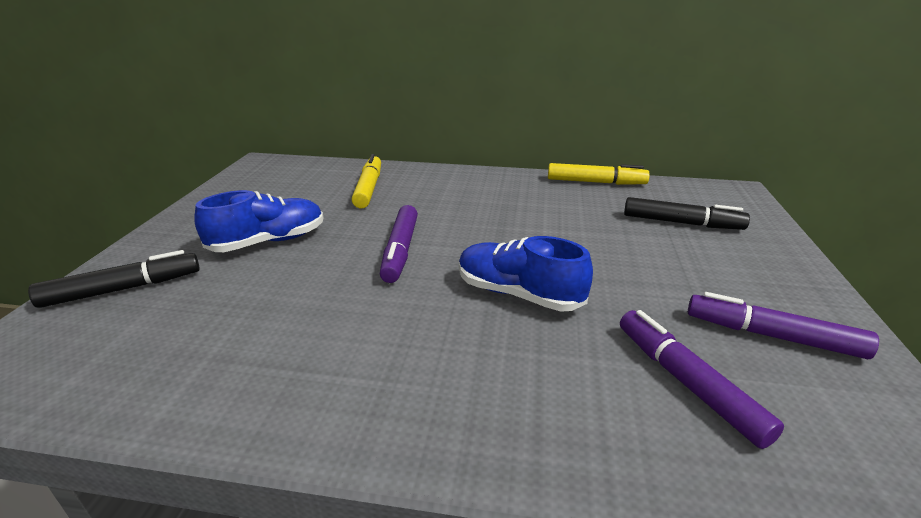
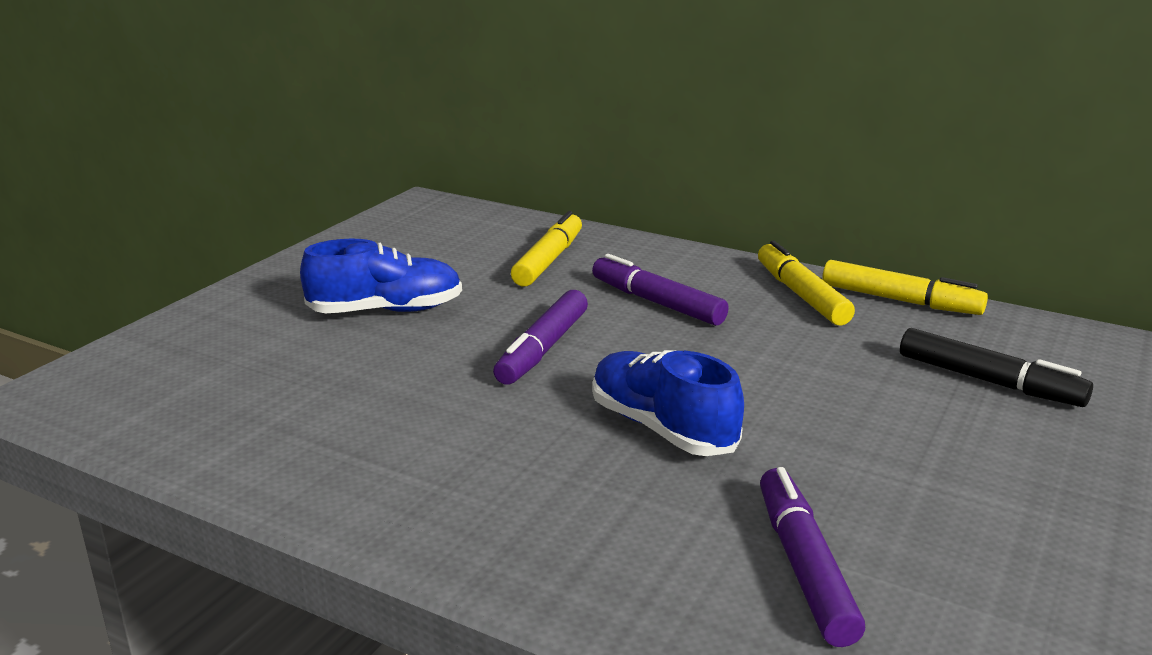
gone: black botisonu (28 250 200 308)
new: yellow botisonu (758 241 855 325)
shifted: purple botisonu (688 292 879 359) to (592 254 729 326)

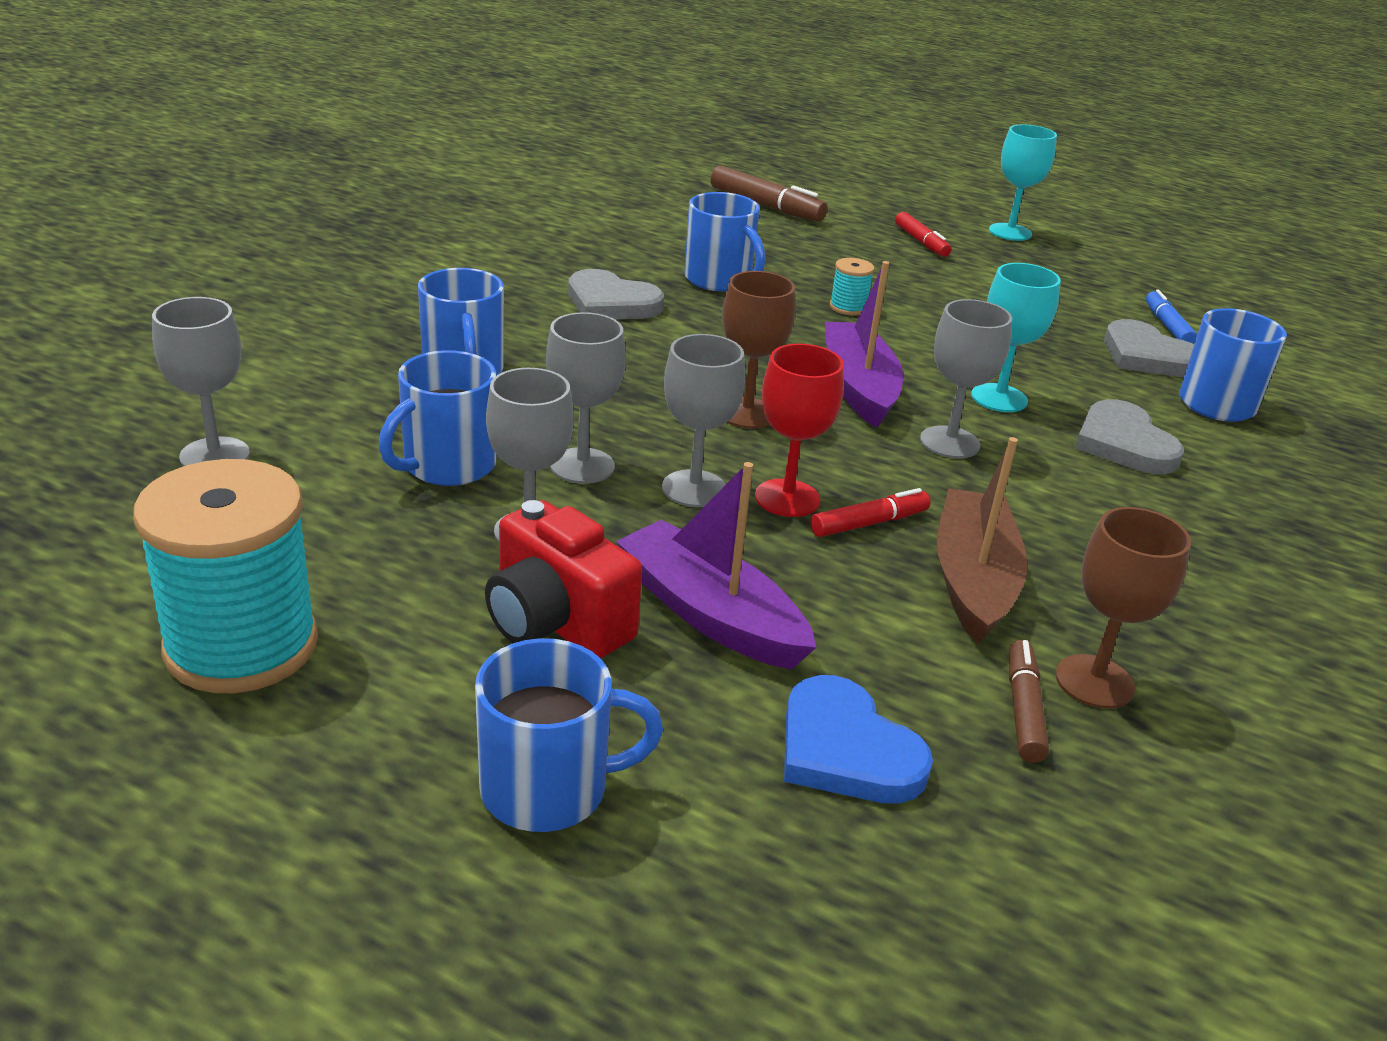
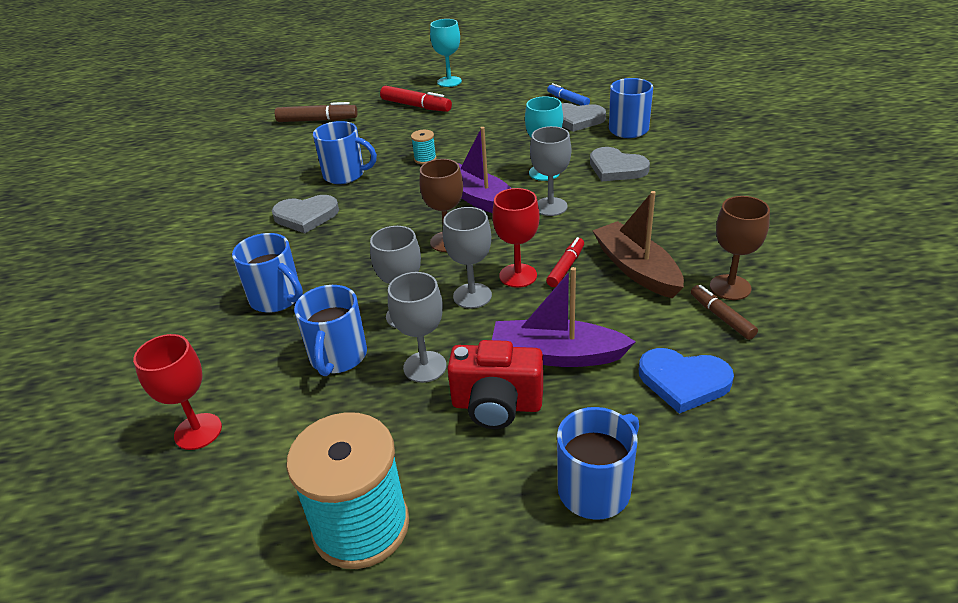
repainted: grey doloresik (152 297 250 466) to red doloresik (133 334 222 450)
scaled: red botisonu (895 212 951 257) = (380 86 452 112) x1.56

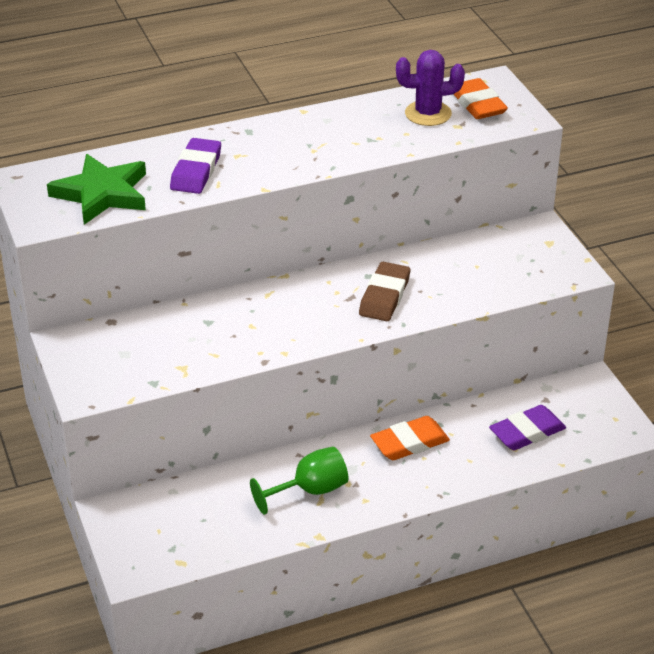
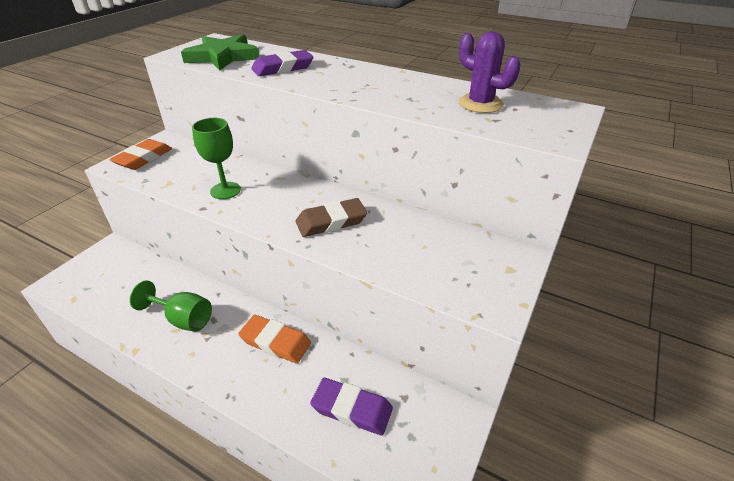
new: green doloresik (192 118 241 199)
shifted: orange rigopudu (453 78 508 119) to (109 139 172 170)

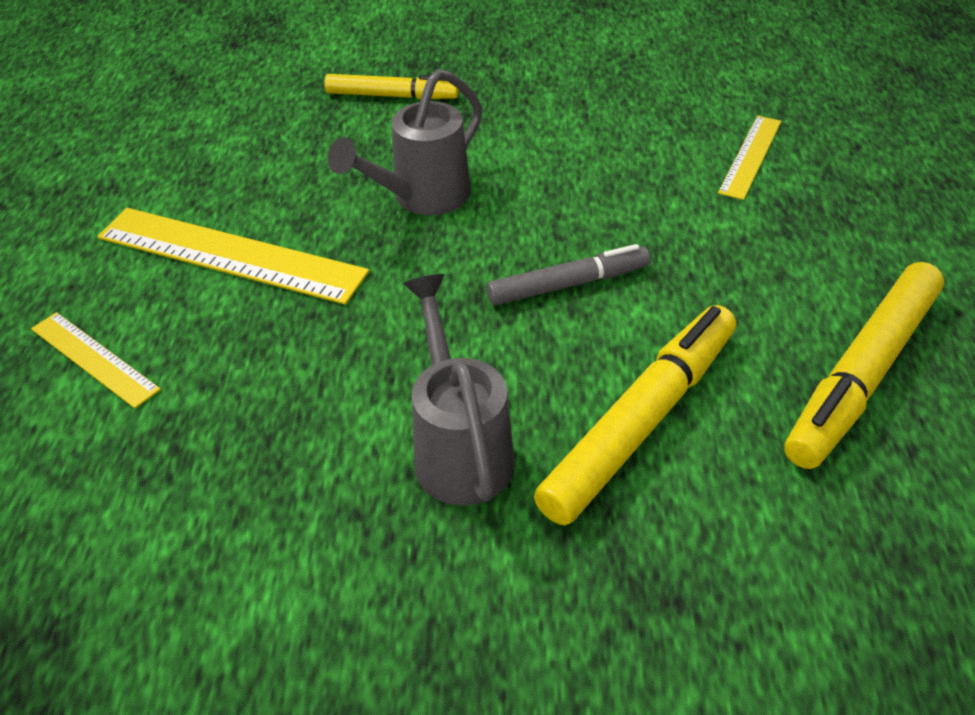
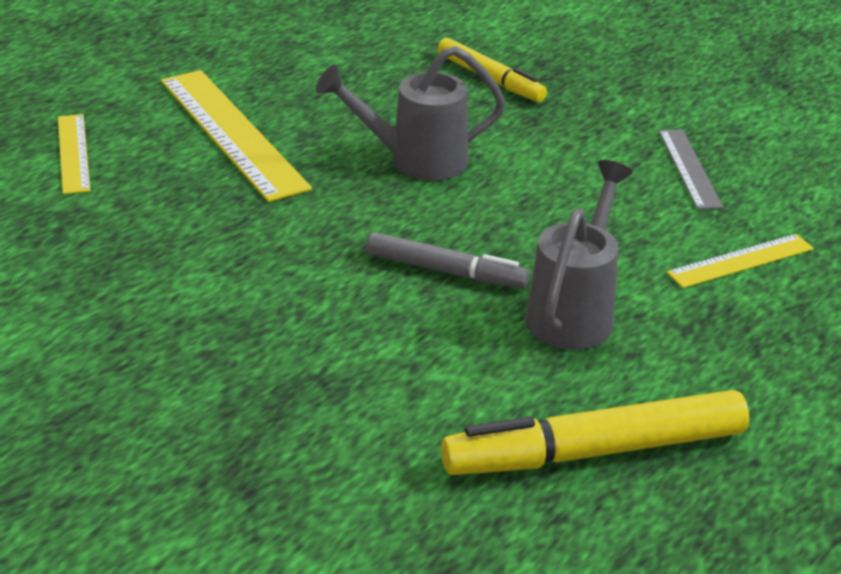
gone: yellow botisonu (534 305 736 525)
new: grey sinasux (659 129 723 210)
shifted: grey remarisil (403 274 514 506) to (526 160 633 350)

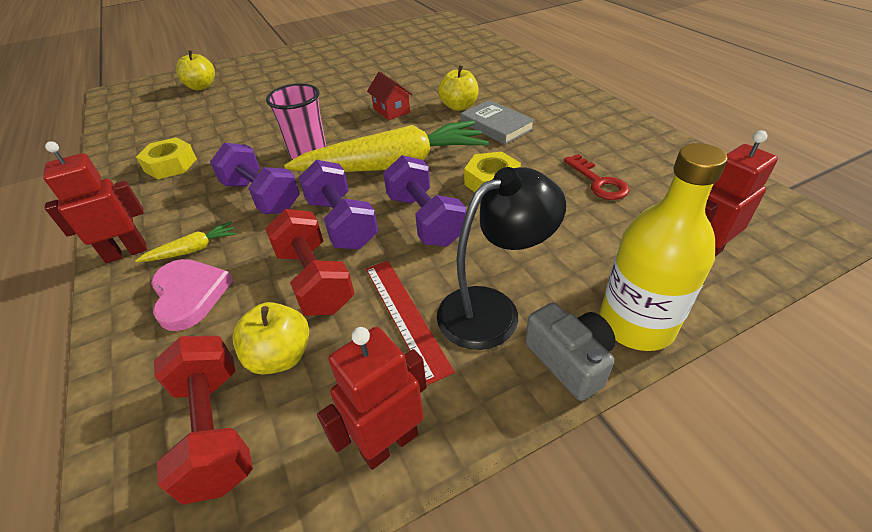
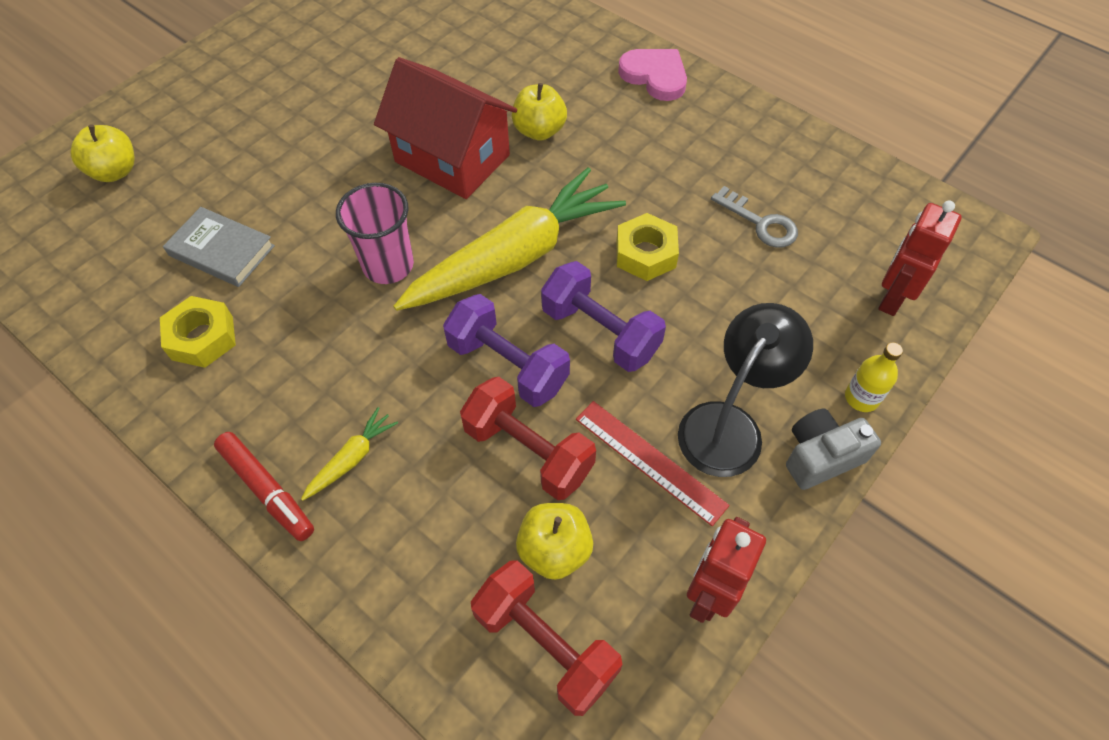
gone: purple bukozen (210 143 300 214)
shifted: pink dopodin (151 259 233 331) to (618 49 687 101); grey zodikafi (460 100 535 144) to (163 207 275 287)
swapped: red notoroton (43 141 147 264) to red botisonu (214 432 314 541)
repainted: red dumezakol (564 154 629 200) to grey dumezakol (711 186 798 248)
rotated: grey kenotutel (525 302 616 401) = (786 409 881 490) 60 degrees counterclockwise
scaled: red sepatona (367 72 413 120) = (374 57 517 199) x2.05; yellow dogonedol (600 143 728 351) = (845 343 903 412) x0.49

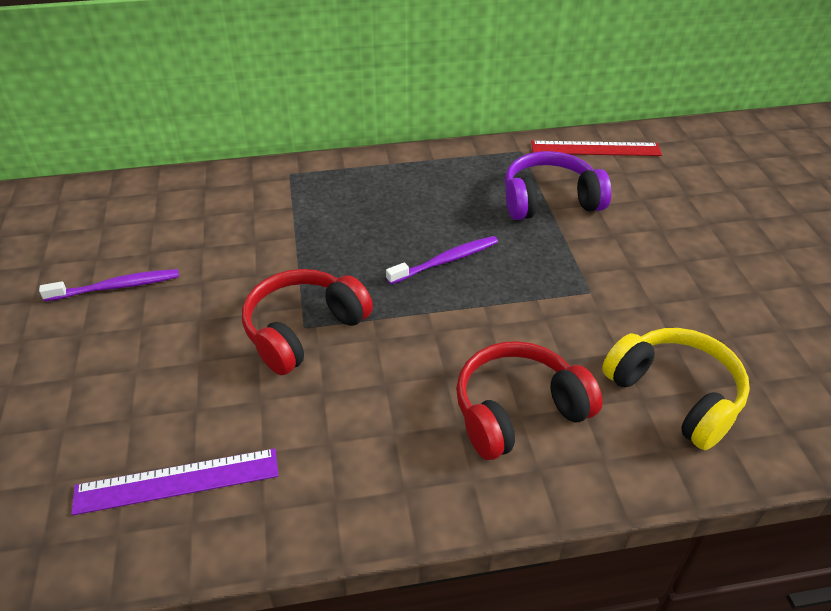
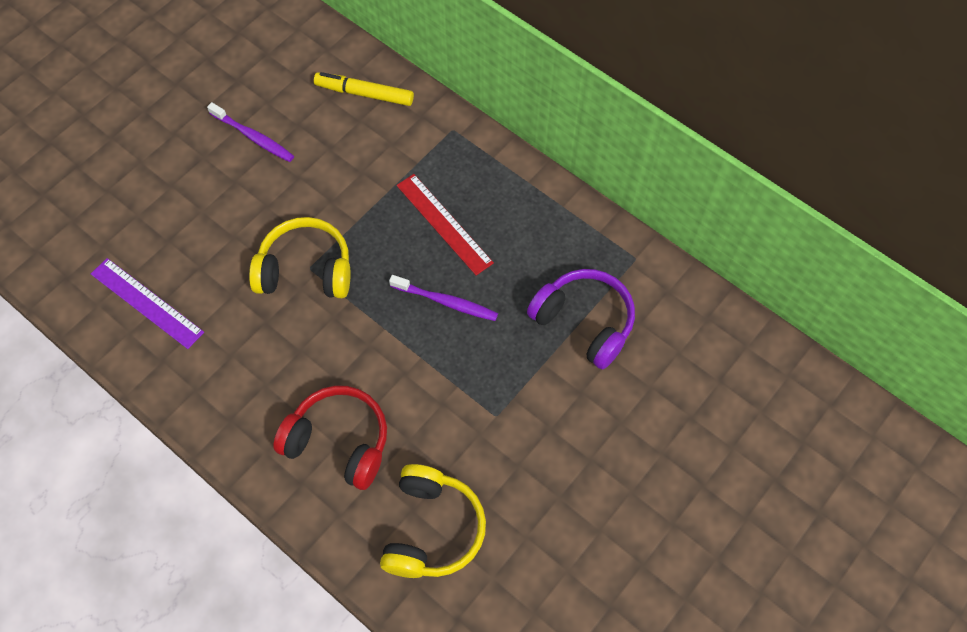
new: yellow botisonu (314 72 414 106)
shifted: red sinasux (531 141 662 156) to (396 174 494 275)
repainted: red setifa (242 269 373 375) to yellow setifa (249 217 350 298)

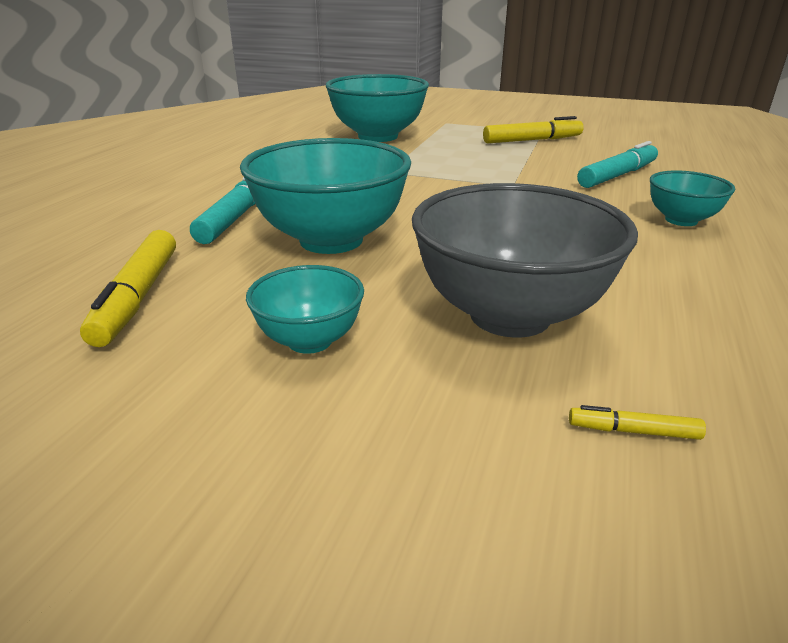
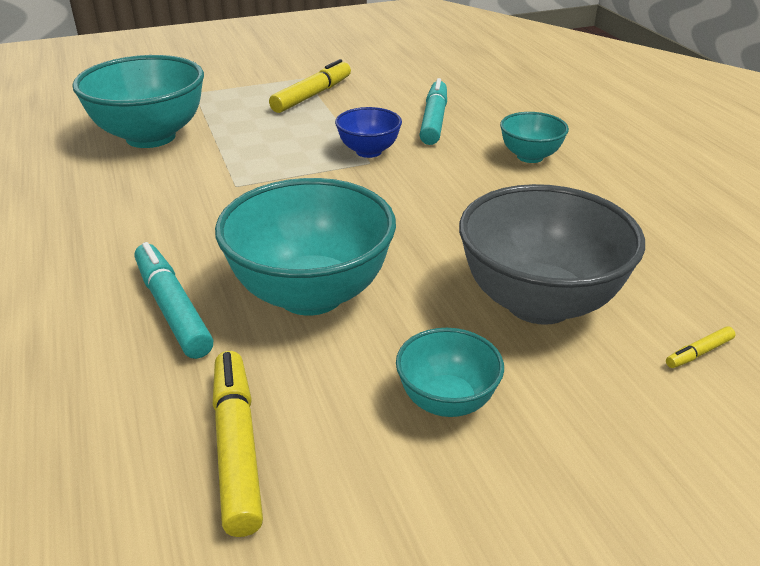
new: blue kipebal (335 107 402 158)
rotated: yellow botisonu (80 230 176 347) = (213 351 263 537) 150 degrees counterclockwise

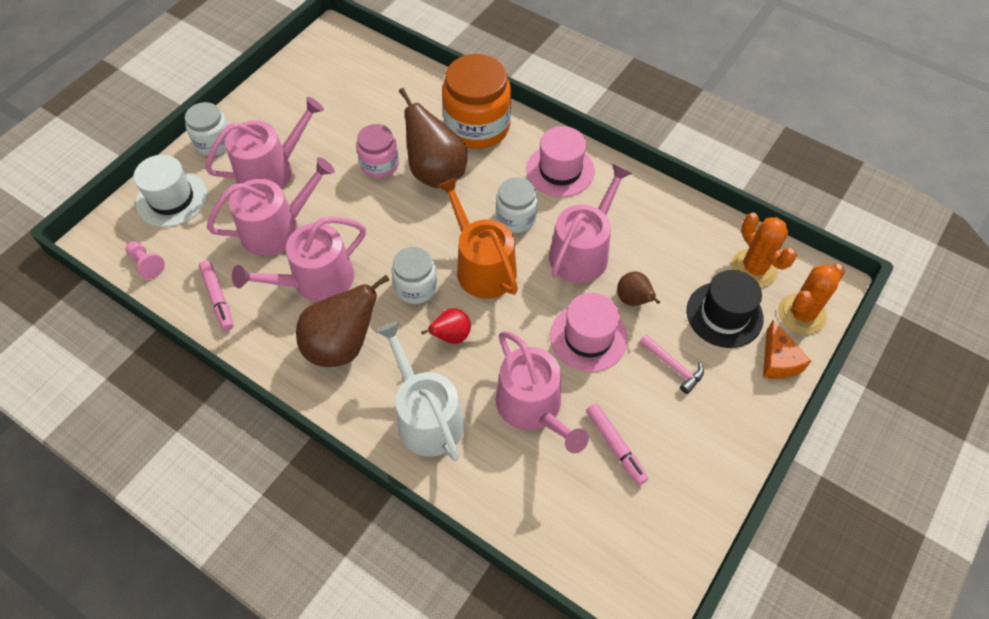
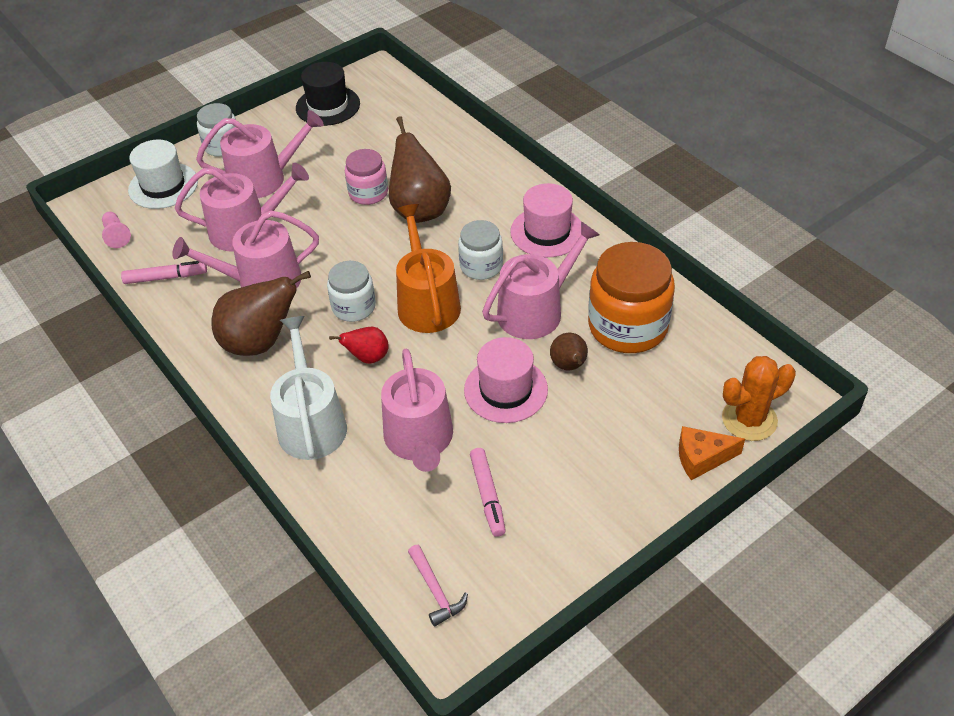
gone: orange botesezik (731 213 797 287)
shifted: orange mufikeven (442 54 511 149) to (588 242 675 353); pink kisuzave (639 335 704 394) to (408 545 468 627); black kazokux (687 270 764 348) to (296 62 360 126)
rotated: pink botisonu (199 261 234 331) = (121 261 207 284) 90 degrees counterclockwise; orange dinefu (763 320 811 379) = (679 426 745 480) 75 degrees clockwise

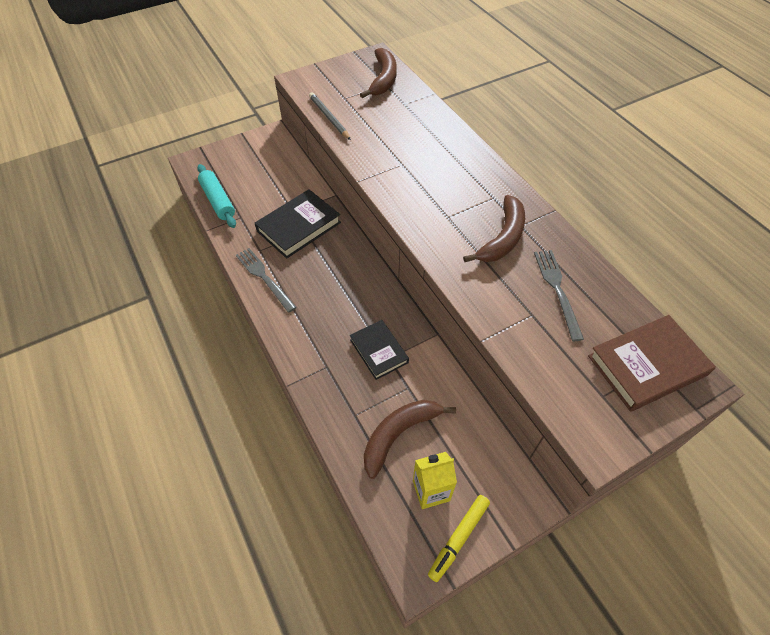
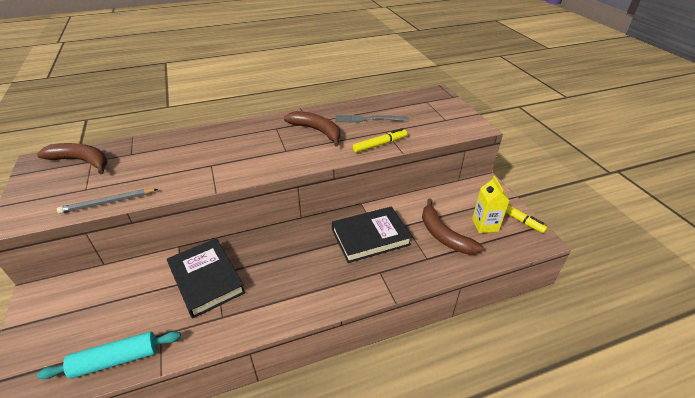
gone: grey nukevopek (236 248 297 313); brown zodikafi (588 315 716 412)
new: yellow botisonu (353 128 407 153)
scaled: black zodikafi (350 320 409 380) = (332 206 412 263) x1.53

